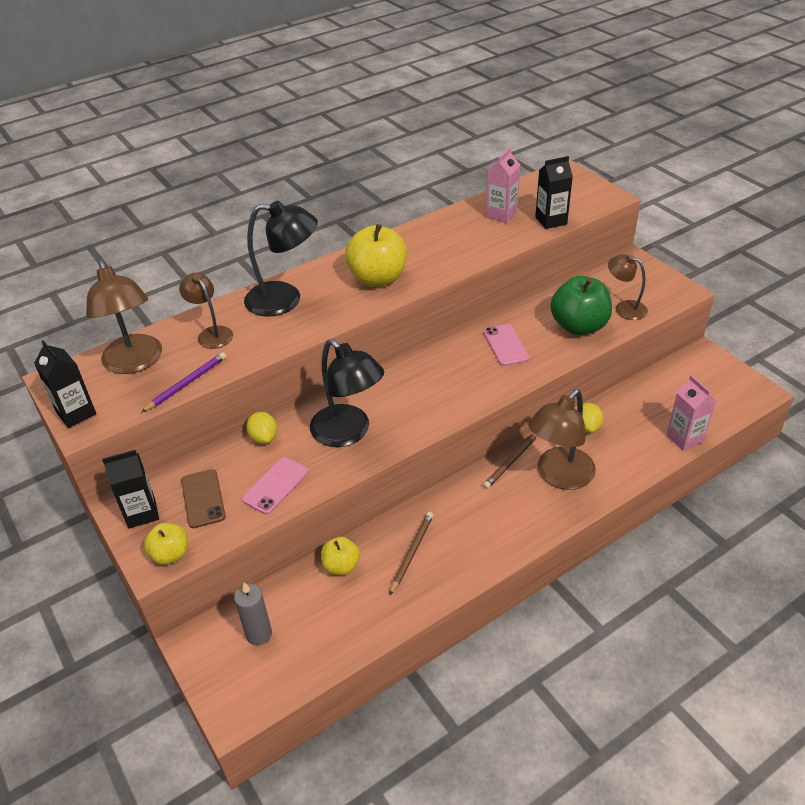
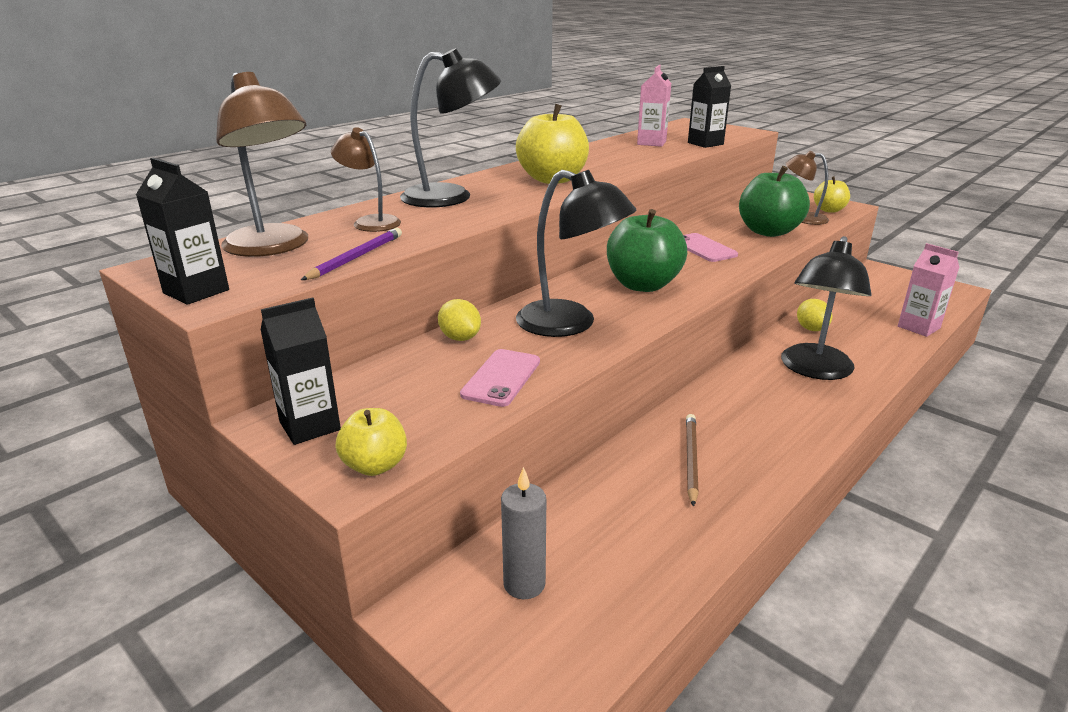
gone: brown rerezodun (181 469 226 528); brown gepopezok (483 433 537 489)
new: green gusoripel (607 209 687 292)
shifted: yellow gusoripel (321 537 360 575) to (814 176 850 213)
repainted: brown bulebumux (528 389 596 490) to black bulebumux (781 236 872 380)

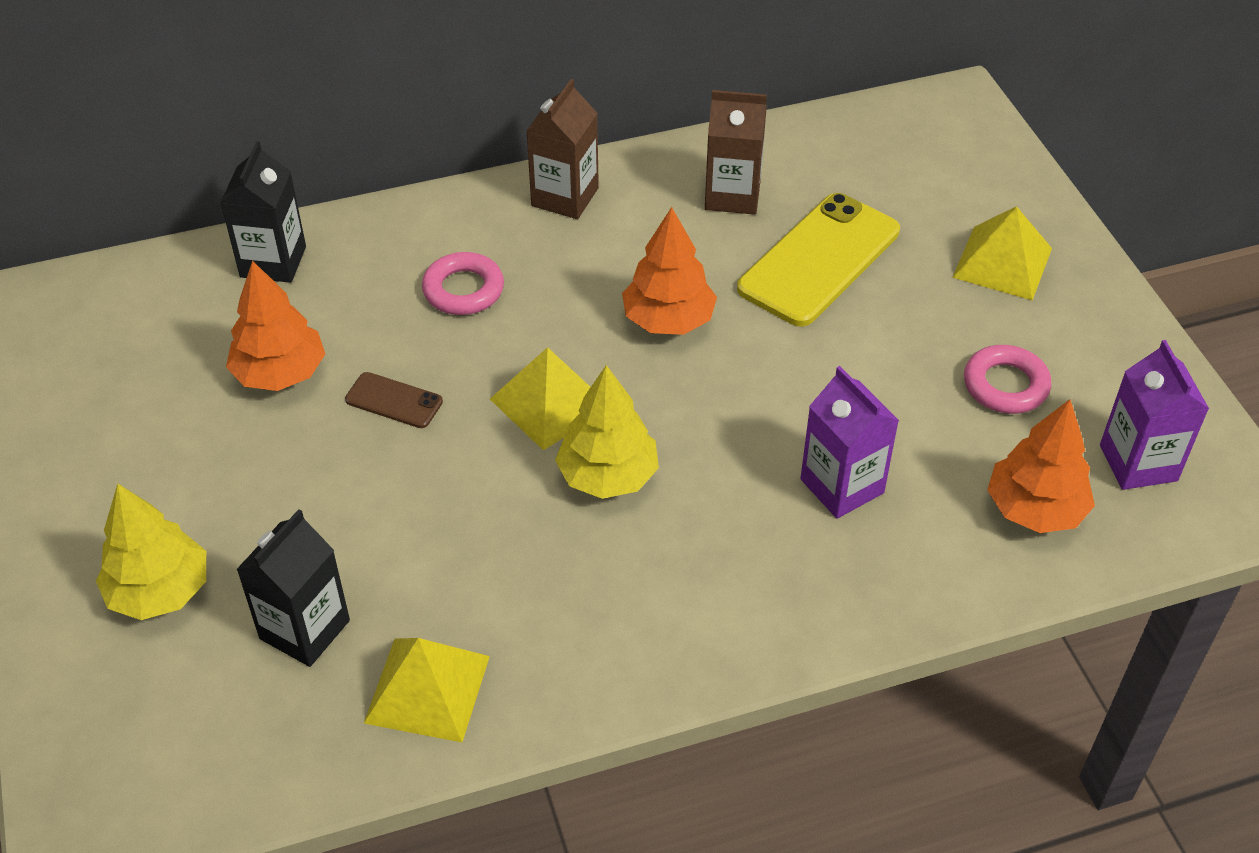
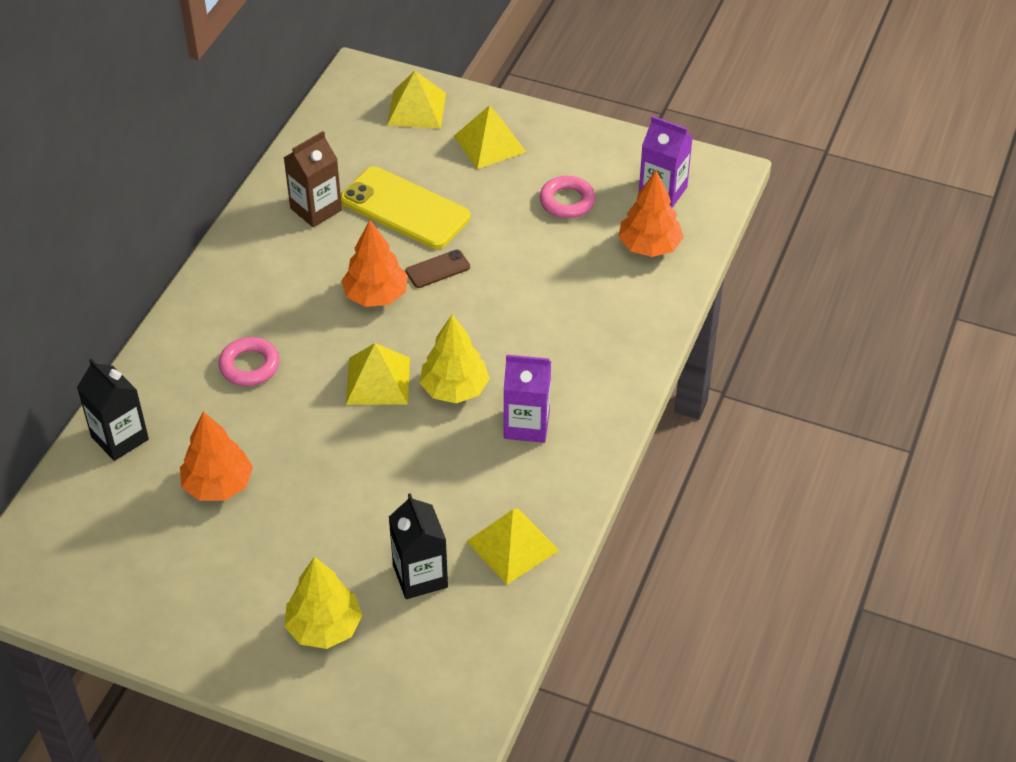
gone: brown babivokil (527 79 599 219)
new: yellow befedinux (387 71 446 129)
shifted: brown rerezodun (345 372 443 428) to (405 250 470 288); purple babivokil (800 366 899 519) to (504 355 551 443)
rotated: yellow rerezodun (737 193 900 327) = (341 167 470 249) 45 degrees counterclockwise

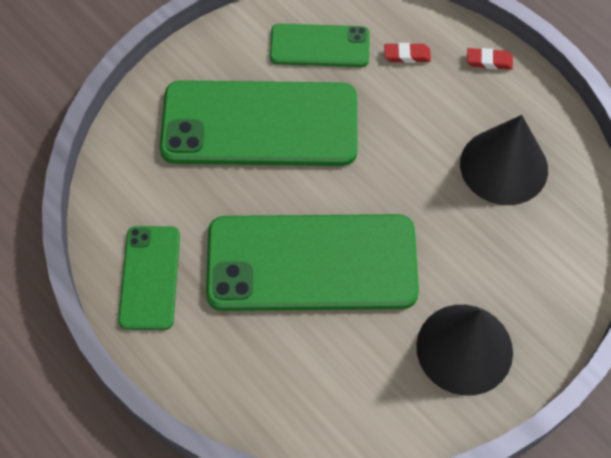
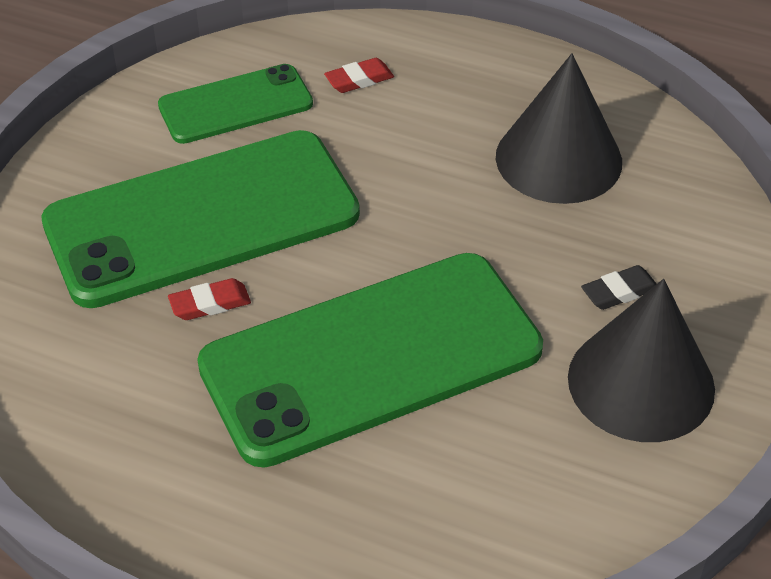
gone: green rerezodun (118 226 180 330)
new: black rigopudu (581 265 657 310)
shifted: red rigopudu (467 48 513 70) to (168 278 251 320)

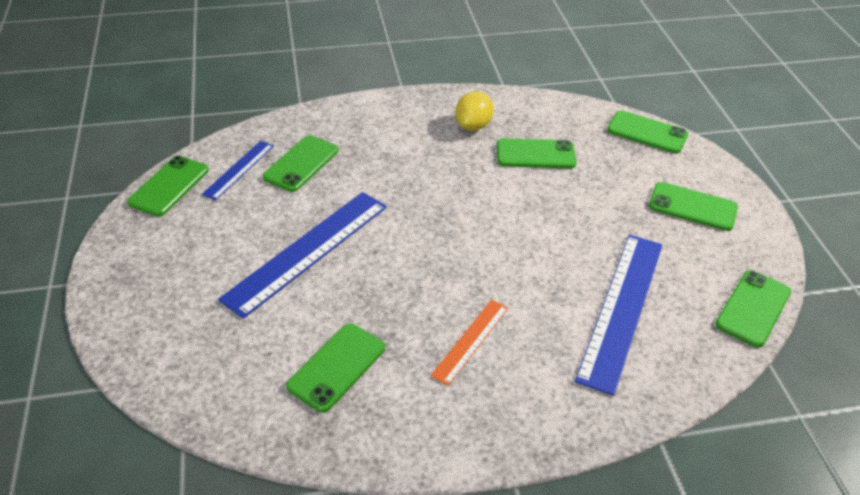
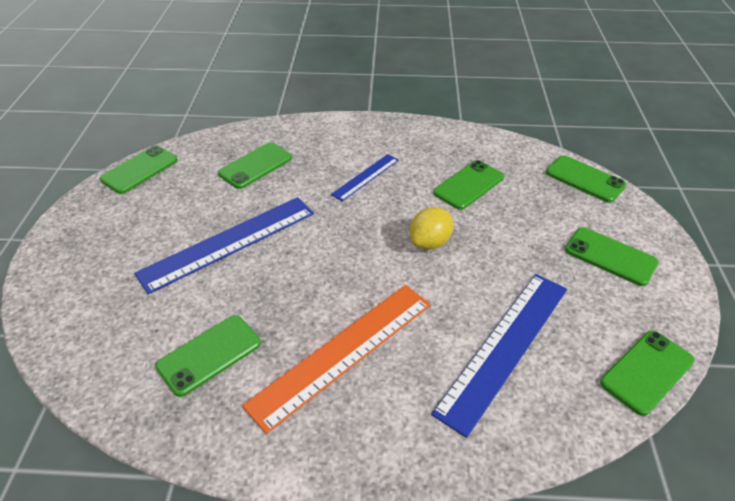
shifted: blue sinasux (202 141 274 200) to (331 154 399 201); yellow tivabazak (455 91 494 131) to (410 207 453 250)
rotated: green rerezodun (497 138 576 168) = (433 160 504 210) 60 degrees counterclockwise
scaled: orange sinasux (431 300 508 386) = (242 285 431 434) x1.89

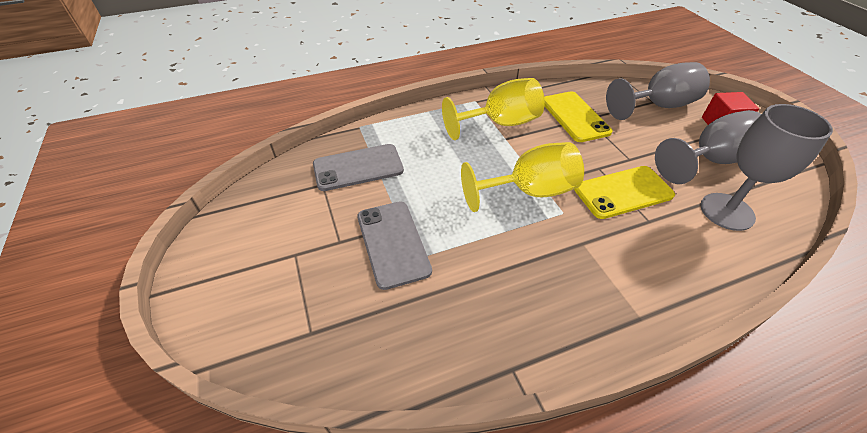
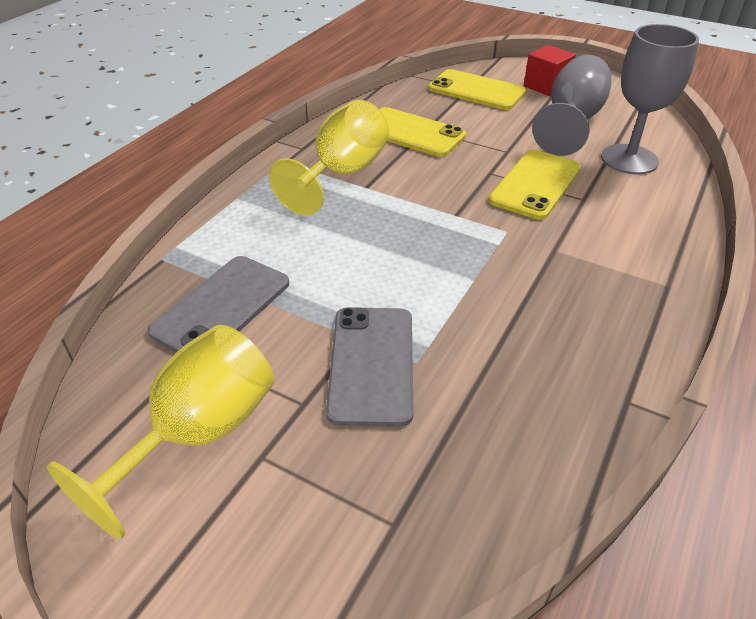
shifted: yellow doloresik (461 142 584 212) to (47 325 274 539)
swapped: grey doloresik (606 62 710 120) to yellow rerezodun (428 69 526 110)
rotated: grey rerezodun (357 201 432 290) = (326 307 414 427) 60 degrees clockwise

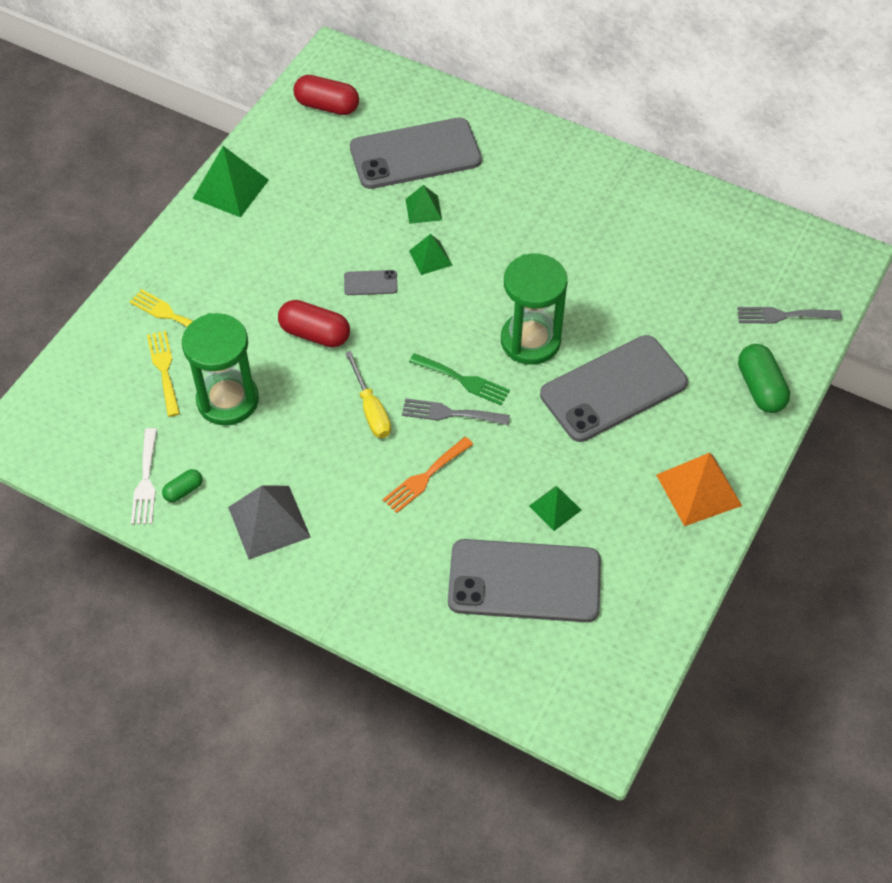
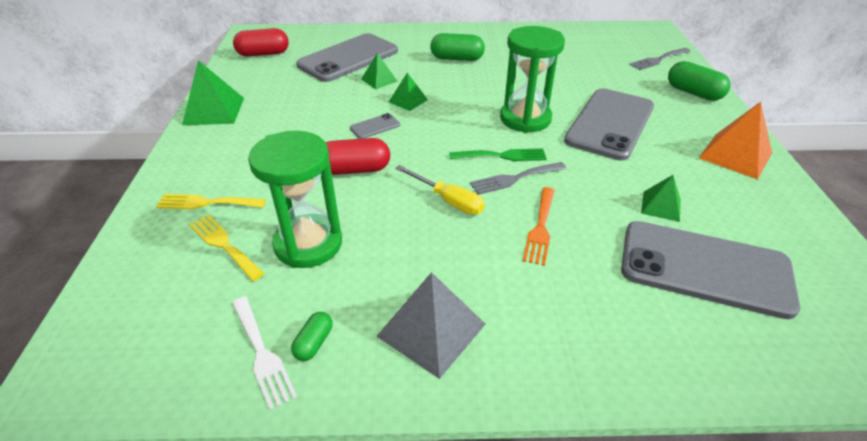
new: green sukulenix (430 33 485 61)
rotated: grey rerezodun (448 539 601 622) = (621 221 800 319) 45 degrees clockwise

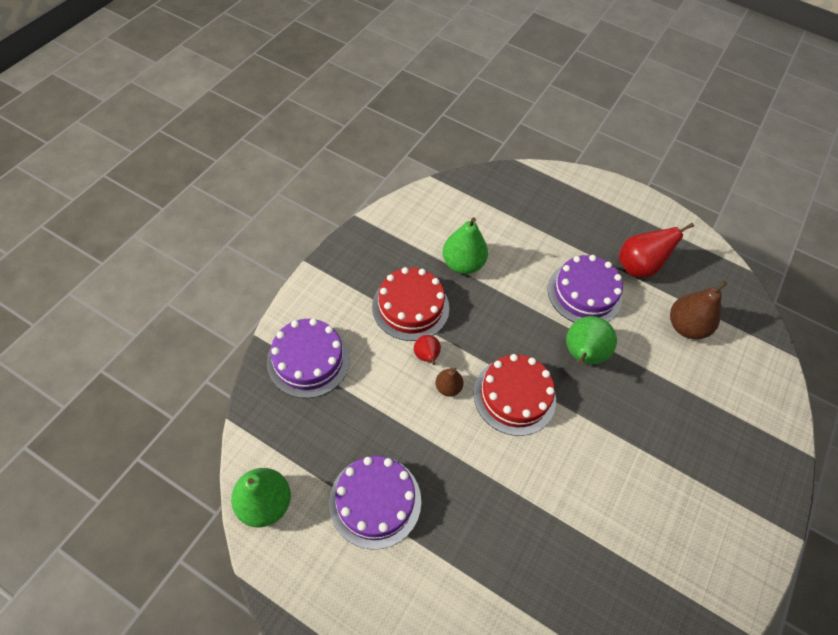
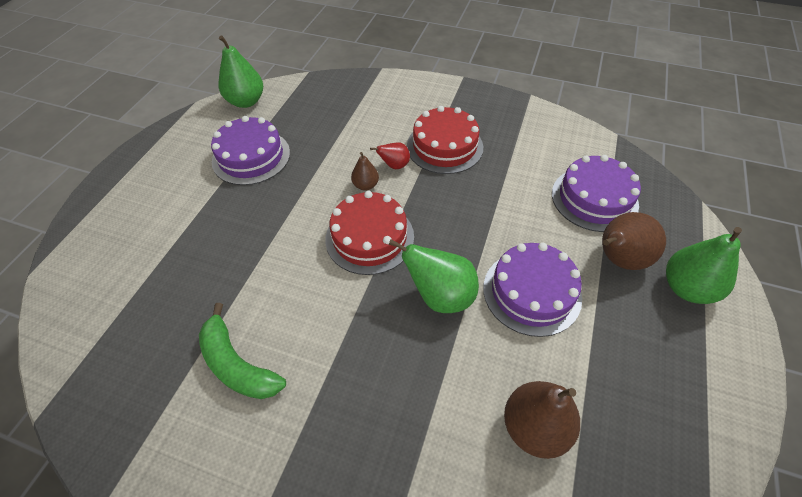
gone: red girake (619 223 694 278)
new: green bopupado (199 303 286 399); brown girake (602 212 666 270)
shifted: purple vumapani (267 318 350 398) to (552 155 641 232); green girake (443 217 488 274) to (666 227 742 304)

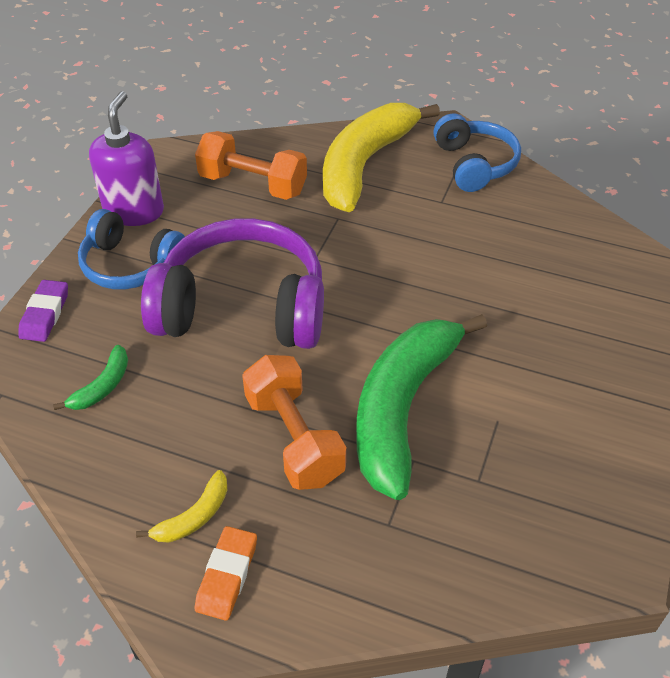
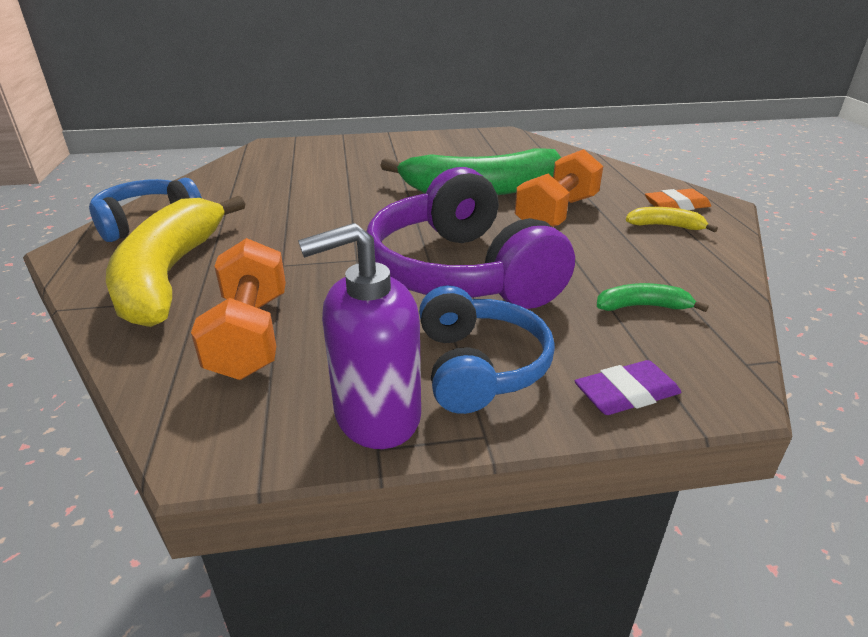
rotated: yellow bopupado (323 103 440 212) = (106 196 245 327) 90 degrees clockwise

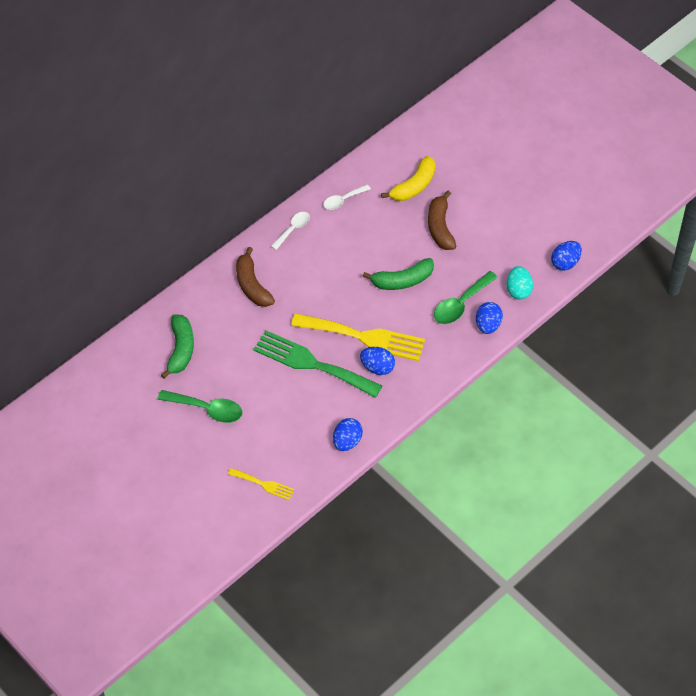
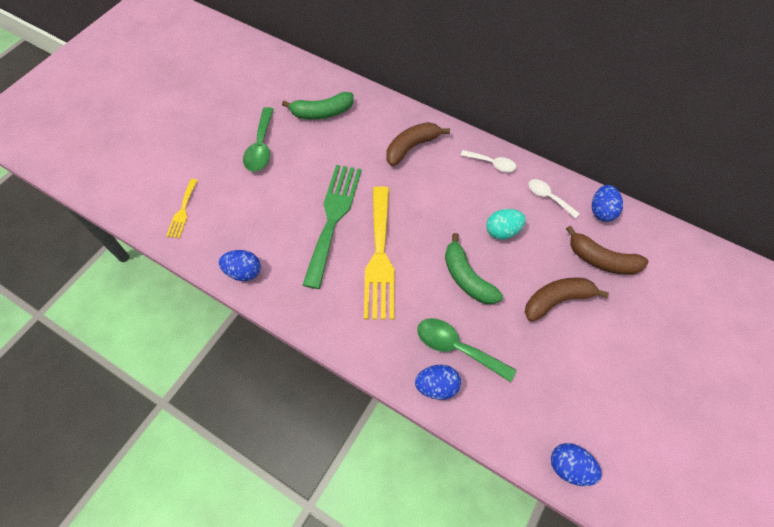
shifted: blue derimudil (360 347 395 375) to (592 185 623 222); turquoise derimudil (507 266 533 300) to (486 209 526 240)
repainted: yellow bopupado (381 156 436 201) to brown bopupado (566 226 648 275)

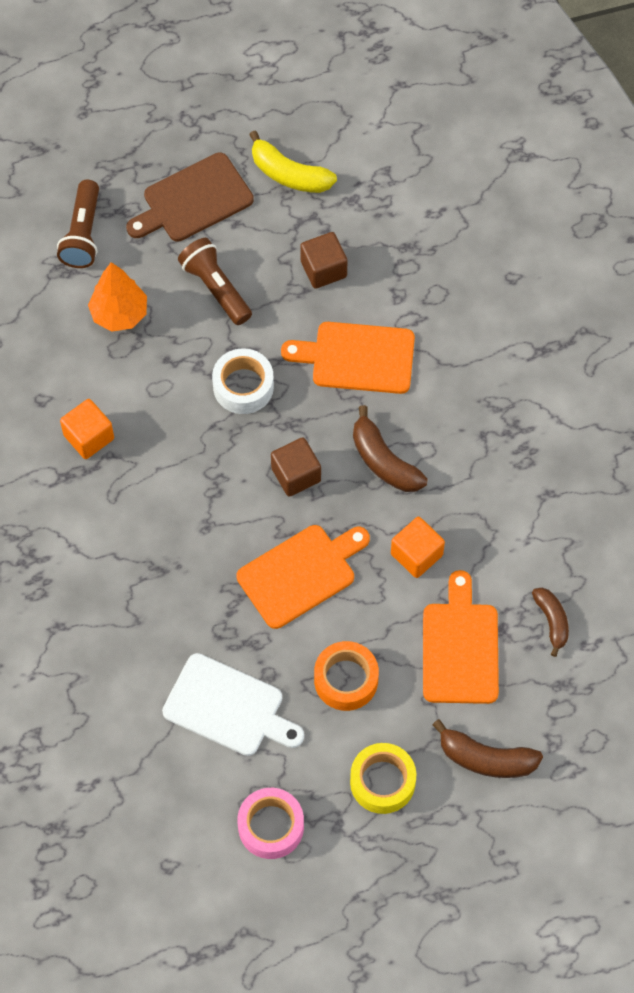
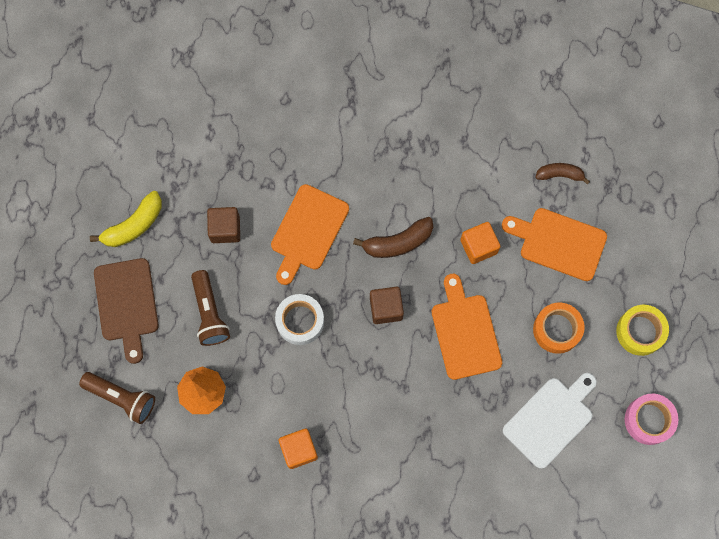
gone: brown bopupado (432 719 543 778)
rotated: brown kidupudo (178 238 252 325) = (191 270 230 346) 90 degrees counterclockwise

